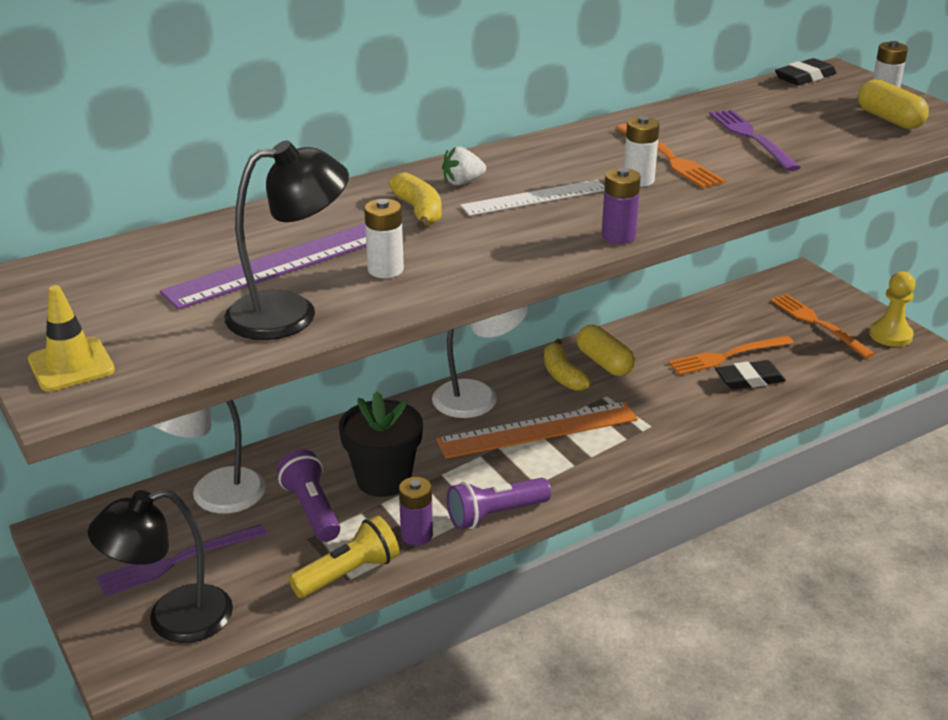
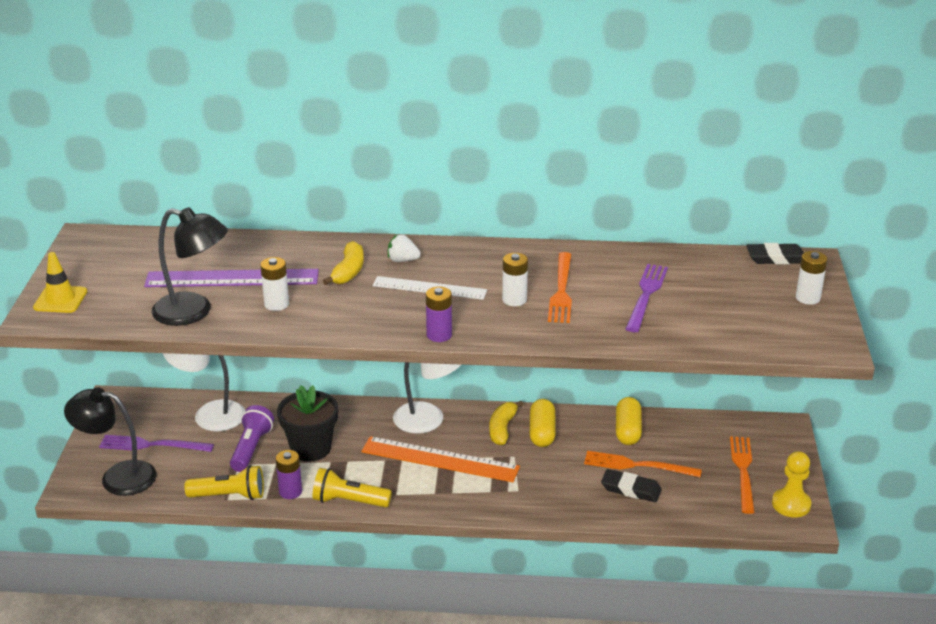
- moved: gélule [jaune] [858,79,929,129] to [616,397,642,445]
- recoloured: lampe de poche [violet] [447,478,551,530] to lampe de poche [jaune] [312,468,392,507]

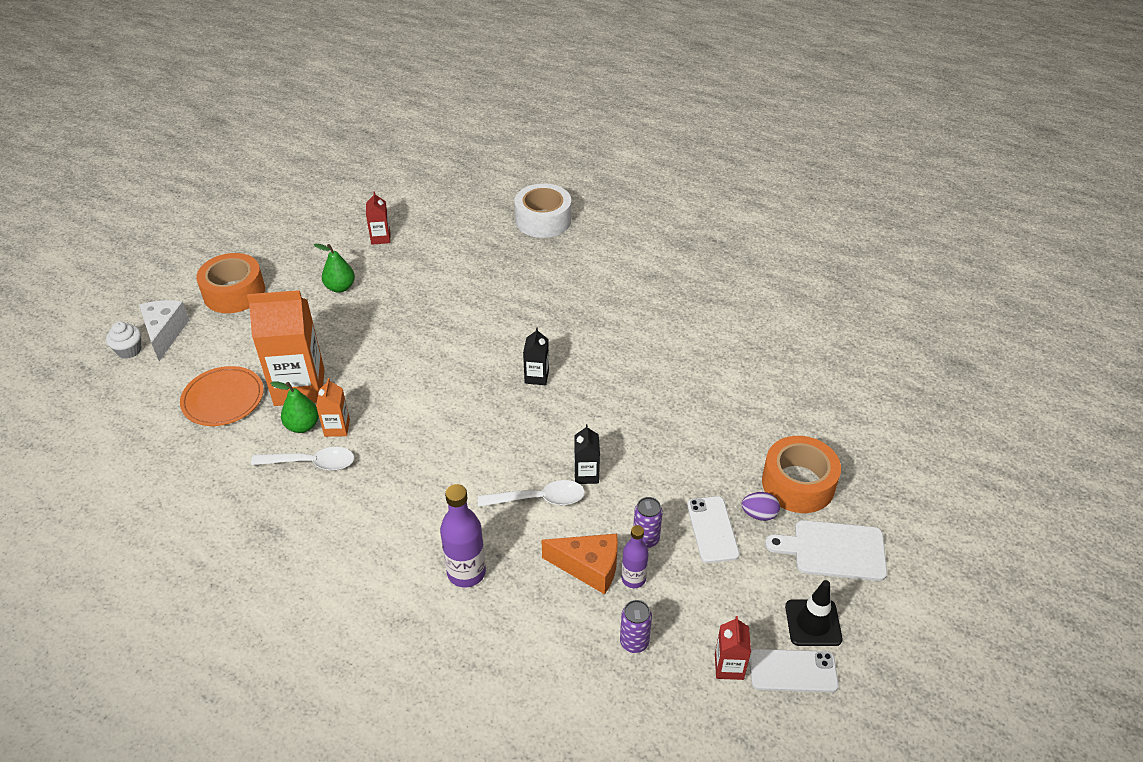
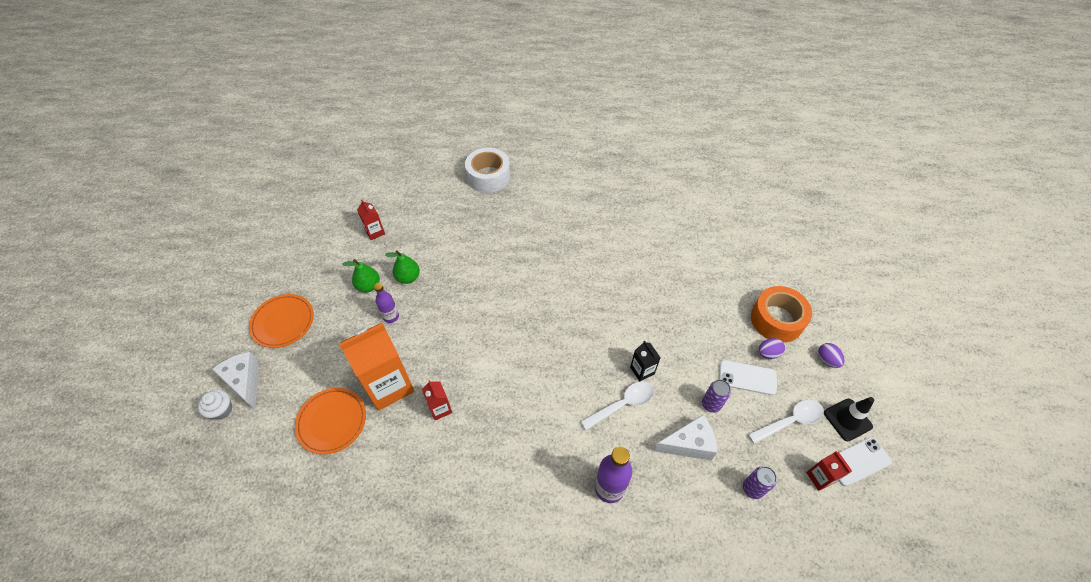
- replaced: ruban adhésif [orange] [196,253,265,313] to assiette [orange] [249,294,314,348]
- removed: brique de lait [noir] [523,328,549,385]
- recoloured: brique de lait [orange] [316,378,350,437] to brique de lait [rouge] [422,380,452,421]
- moved: poire [vert] [271,381,319,433] to [385,250,420,284]
- moved: cuillère [blanc] [251,447,354,470] to [748,400,824,444]
- turned: téléphone [blanc] [687,496,740,563] = [719,360,777,395] 45 degrees counterclockwise
- replaced: planche à découper [blanc] [765,520,887,581] to œuf [violet] [818,343,845,368]
- moved: bouteille [violet] [622,525,649,588] to [374,283,399,323]
- recoloured: fromage [orange] [541,534,618,594] to fromage [blanc] [654,414,717,460]

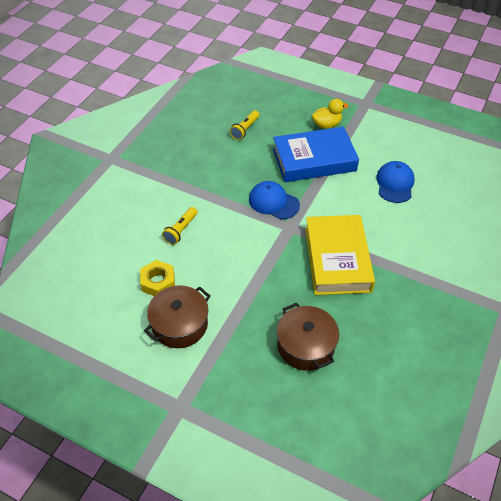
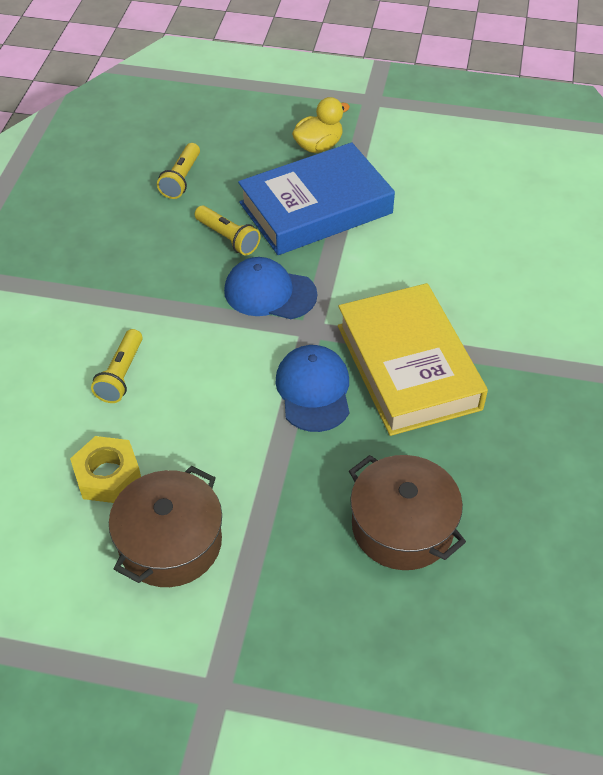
- moved: casquette [bleu] [376,161,415,203] to [275,345,349,432]
- added: lampe de poche [jaune] [194,206,261,255]

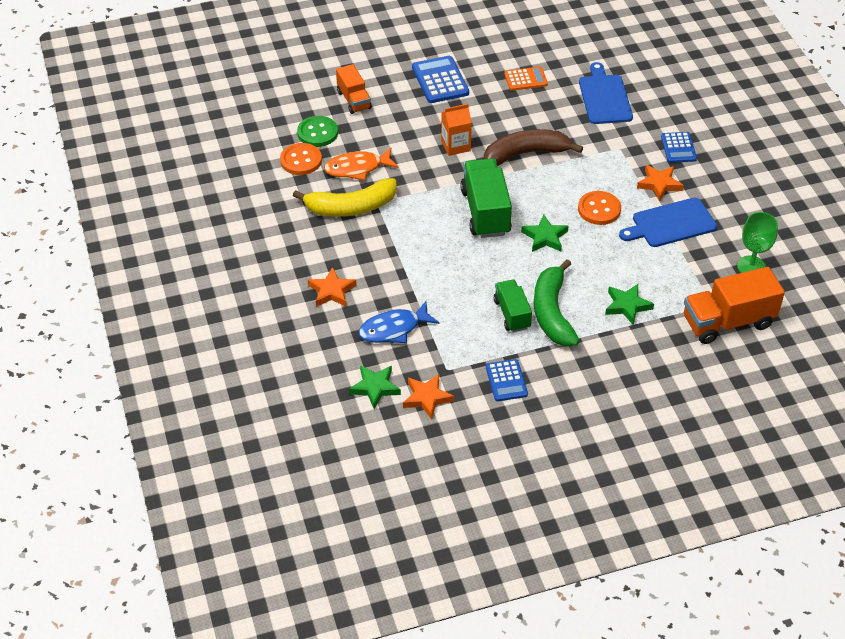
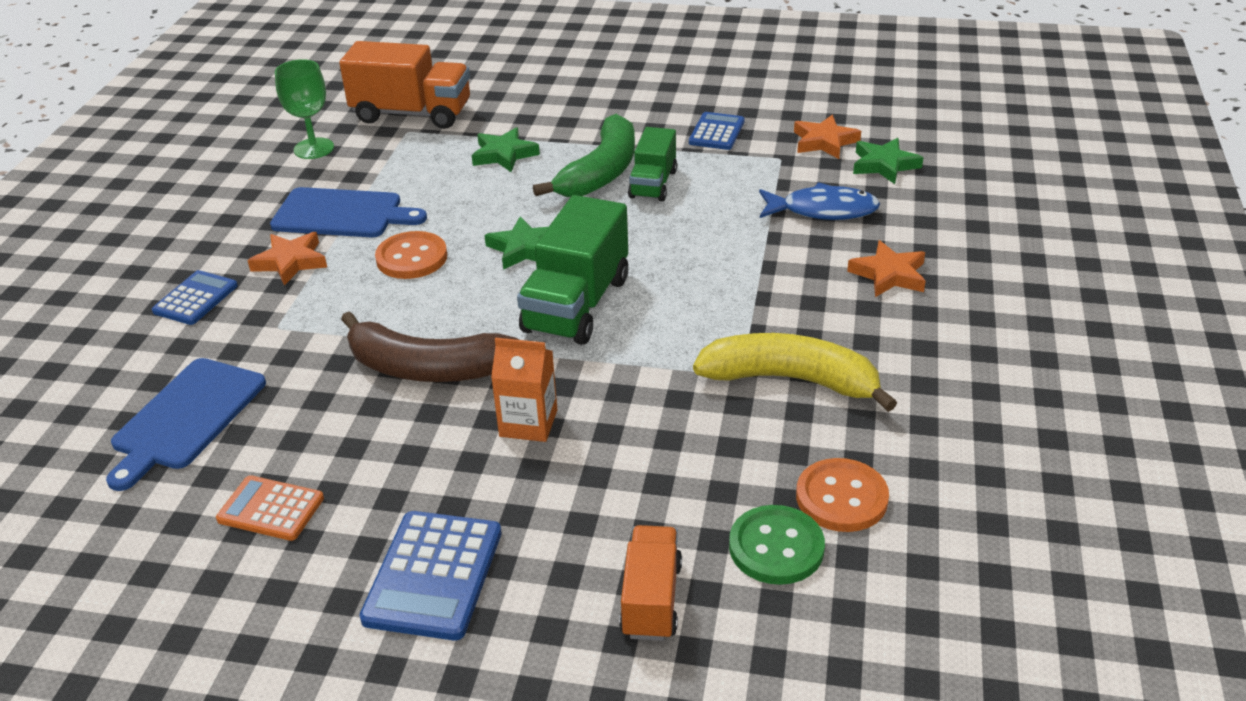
- removed: poisson [orange] [324,148,399,180]

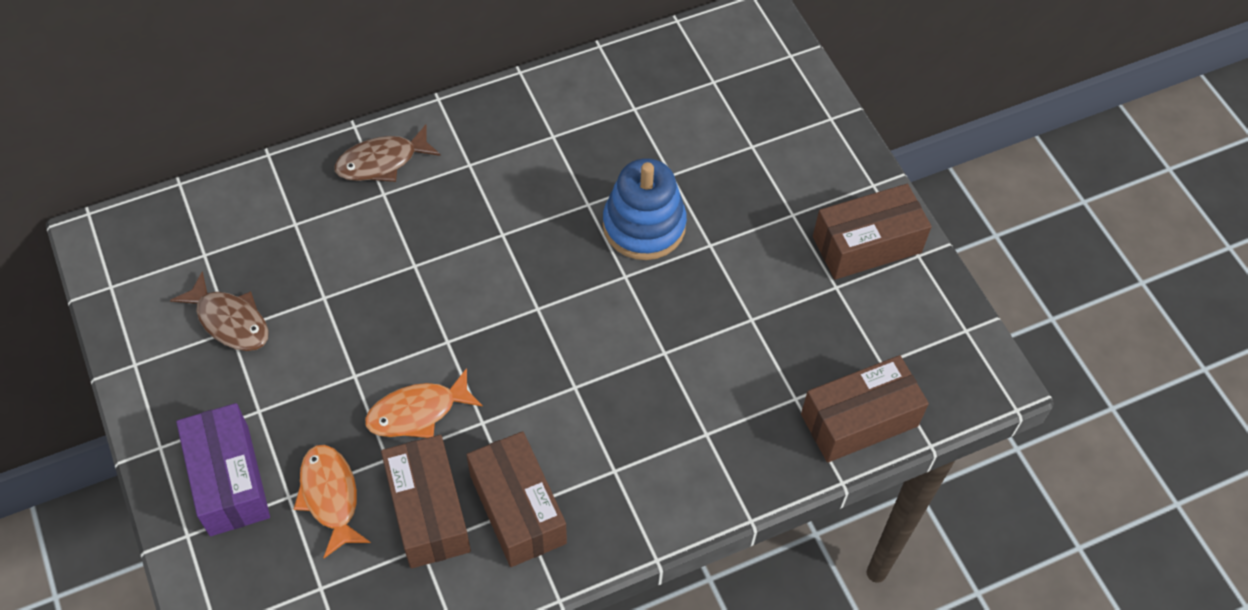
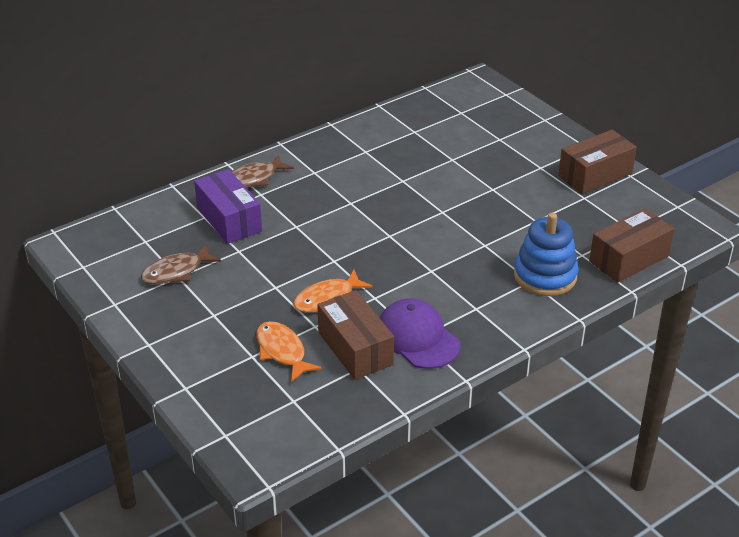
- moved: jouet à empiler [bleu] [603,158,687,260] to [514,213,579,296]
- turned: poisson [marron] [170,271,269,351] = [141,244,221,284] 120 degrees clockwise
- moved: boîte [violet] [176,403,270,536] to [194,169,262,244]
- replaced: boîte [marron] [467,431,567,567] to casquette [violet] [379,299,460,369]

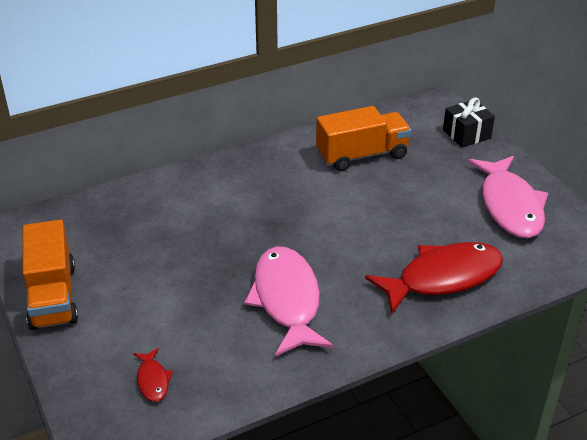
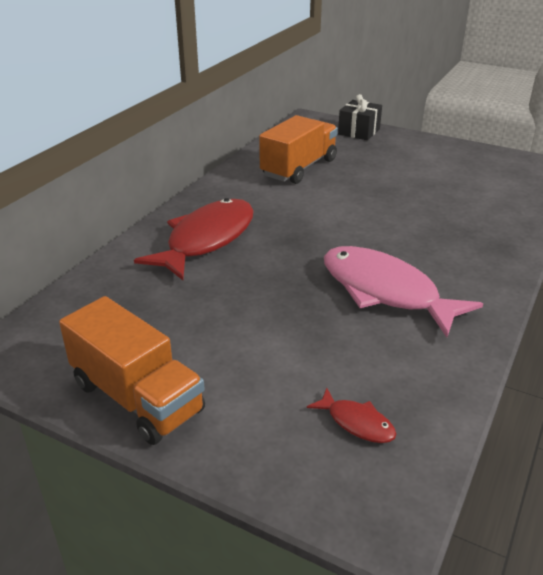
- removed: poisson [rose] [468,156,548,238]
- moved: poisson [rouge] [365,242,503,313] to [134,198,254,280]

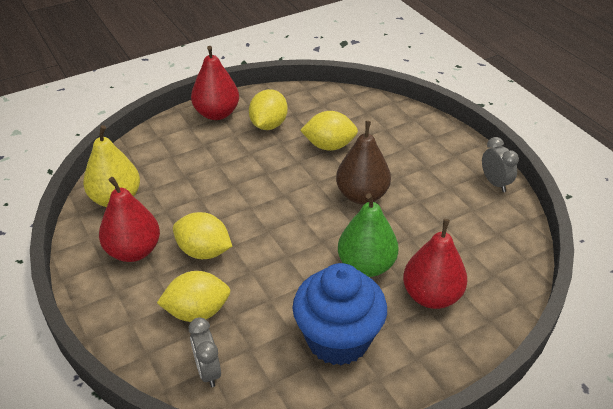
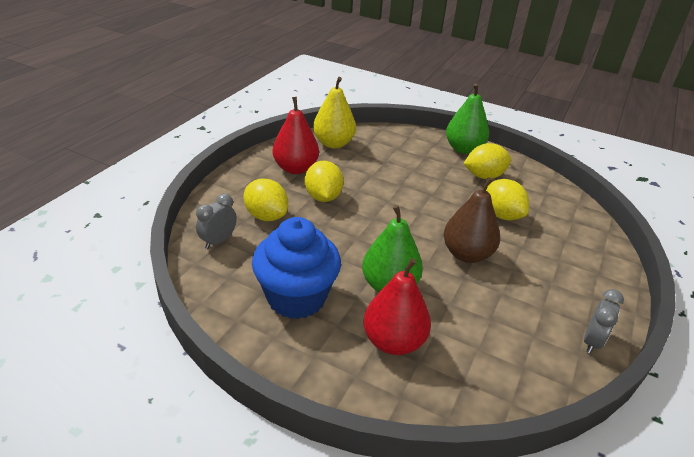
- recoloured: poire [rouge] [191,46,239,120] to poire [vert] [446,83,489,154]

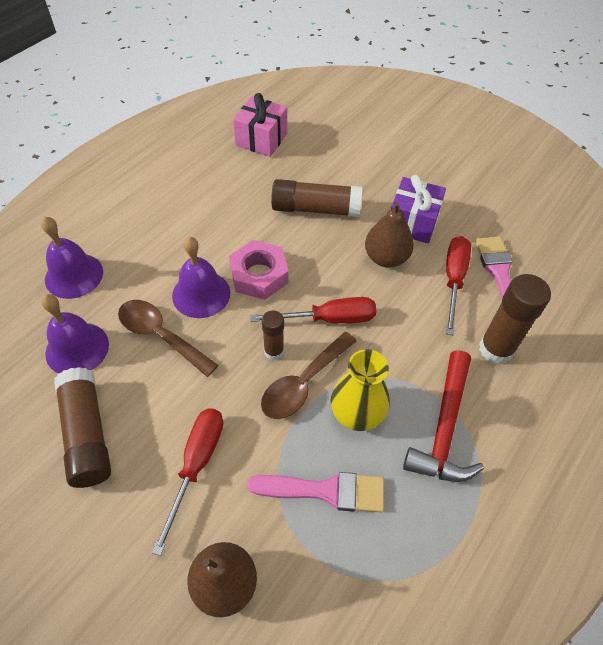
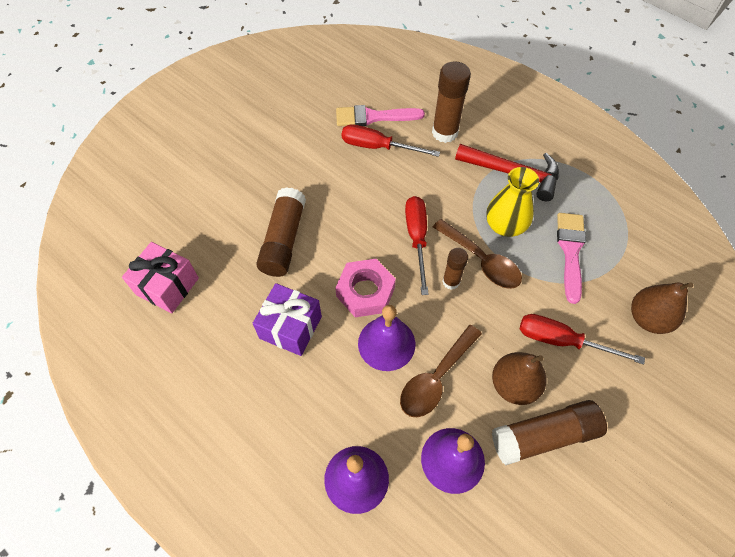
- moved: cadeau [violet] [391,175,446,244] to [252,283,322,356]
- moved: poire [marron] [365,202,414,268] to [492,352,546,405]

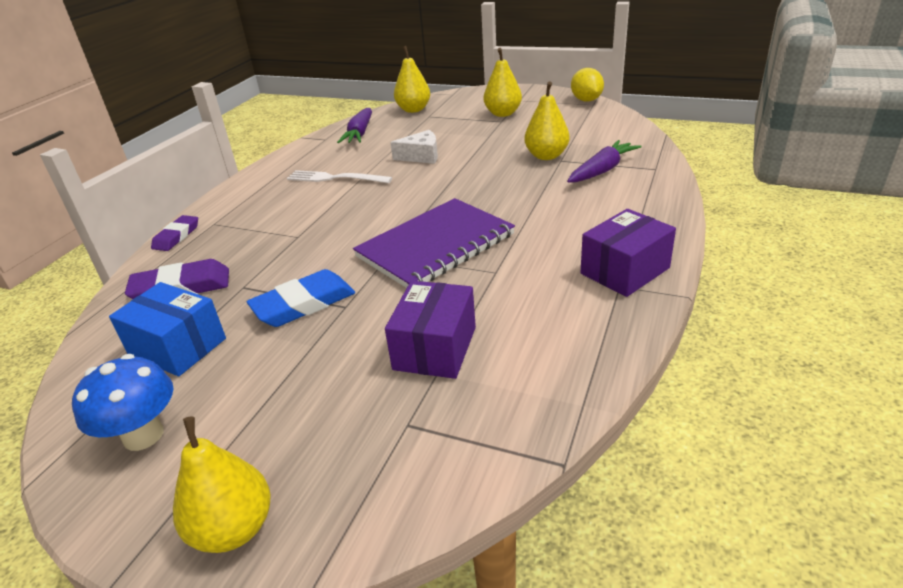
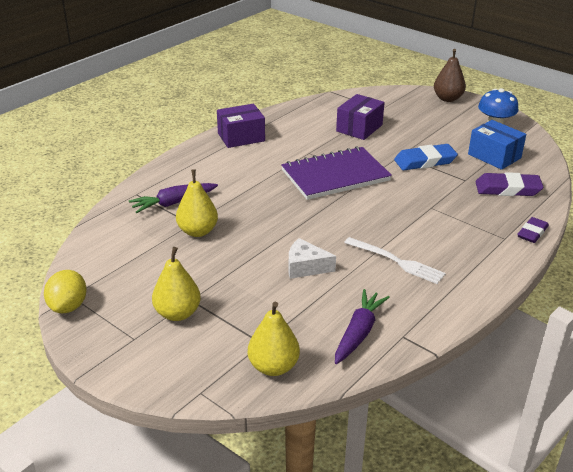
- recoloured: poire [jaune] [173,416,271,553] to poire [marron] [434,49,466,102]

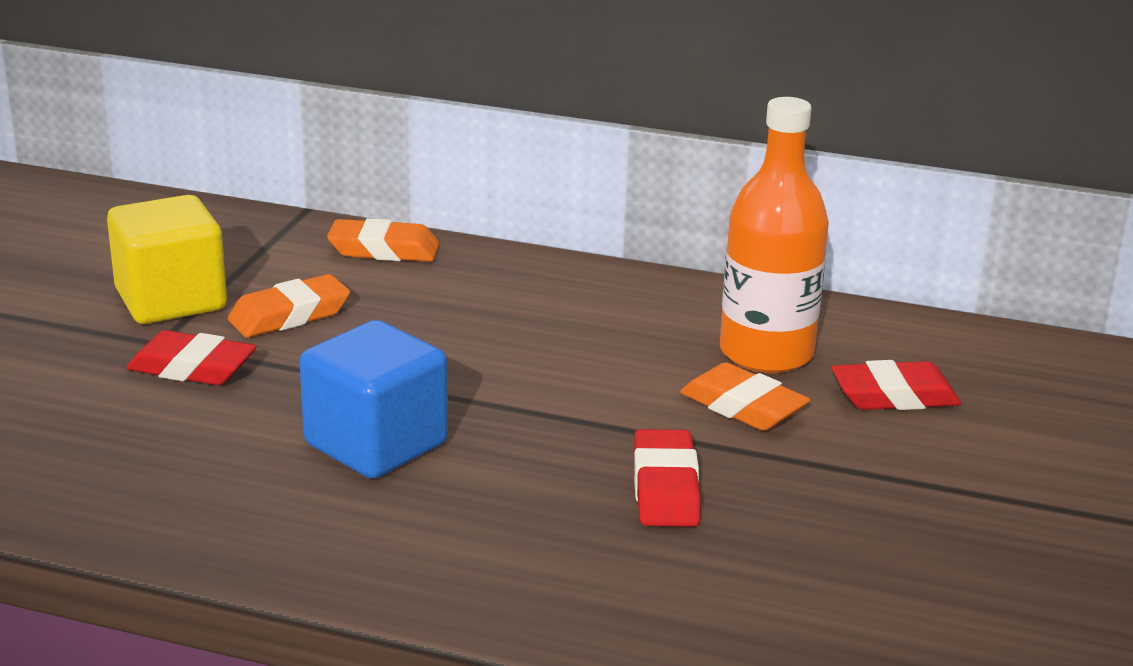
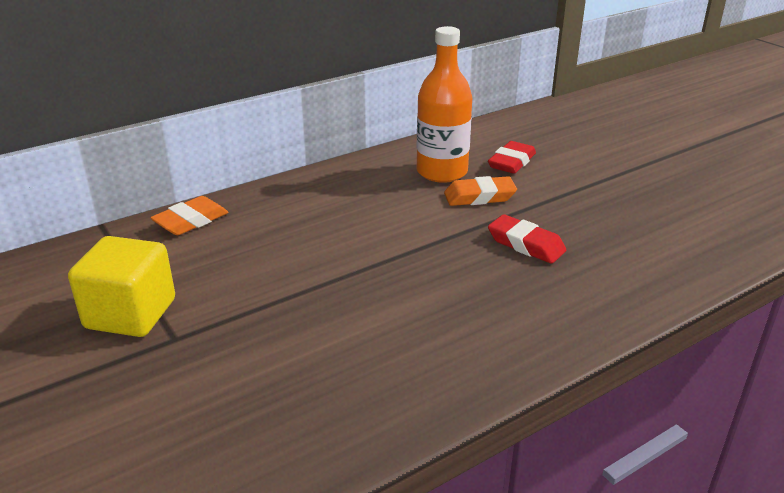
- removed: gomme [orange] [228,274,350,338]
- removed: cube [bleu] [300,320,448,479]
- removed: gomme [rouge] [126,330,257,385]

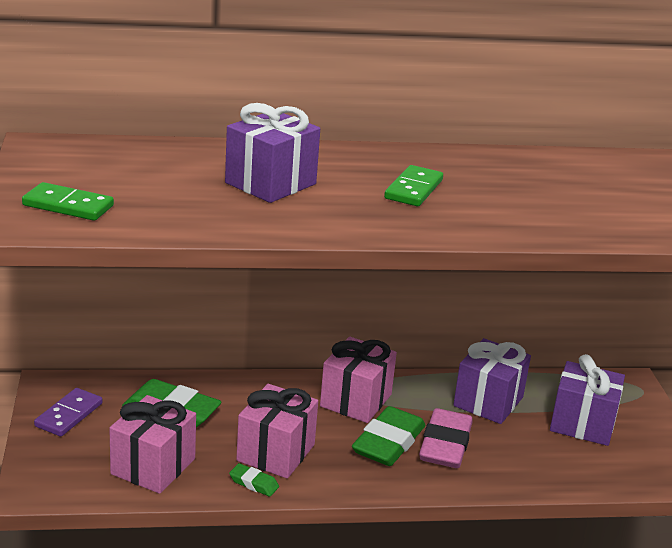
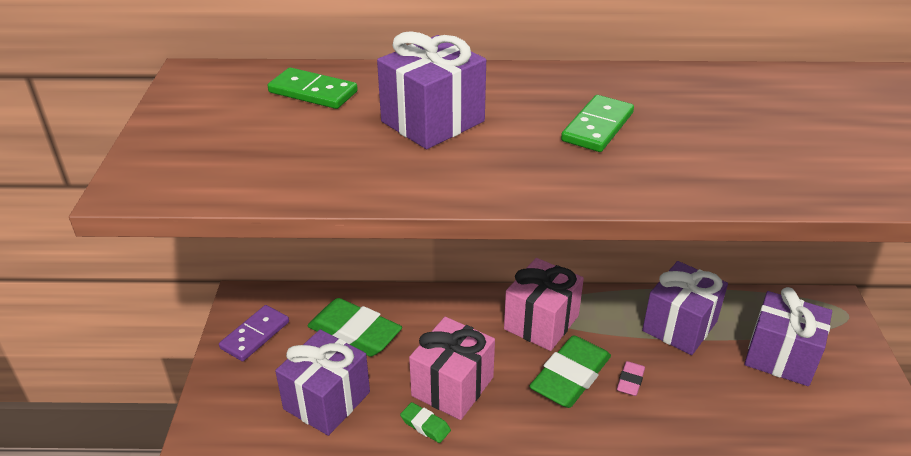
- moved: domino [vert] [22,182,114,221] to [267,67,358,109]
- recoloured: cadeau [rose] [109,395,196,494] to cadeau [violet] [275,329,370,436]
- resized: gomme [rose] [419,408,472,468] = [617,361,645,396] x0.47

